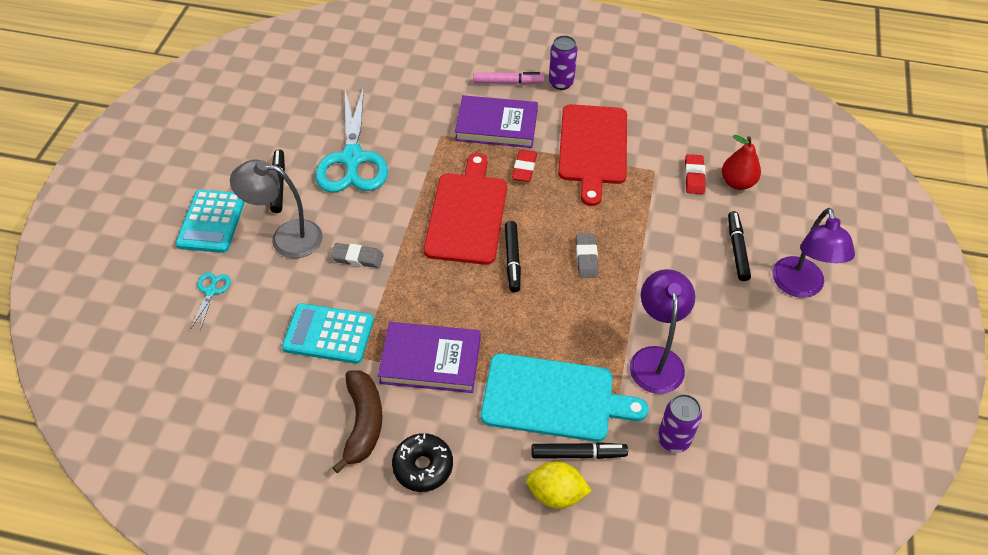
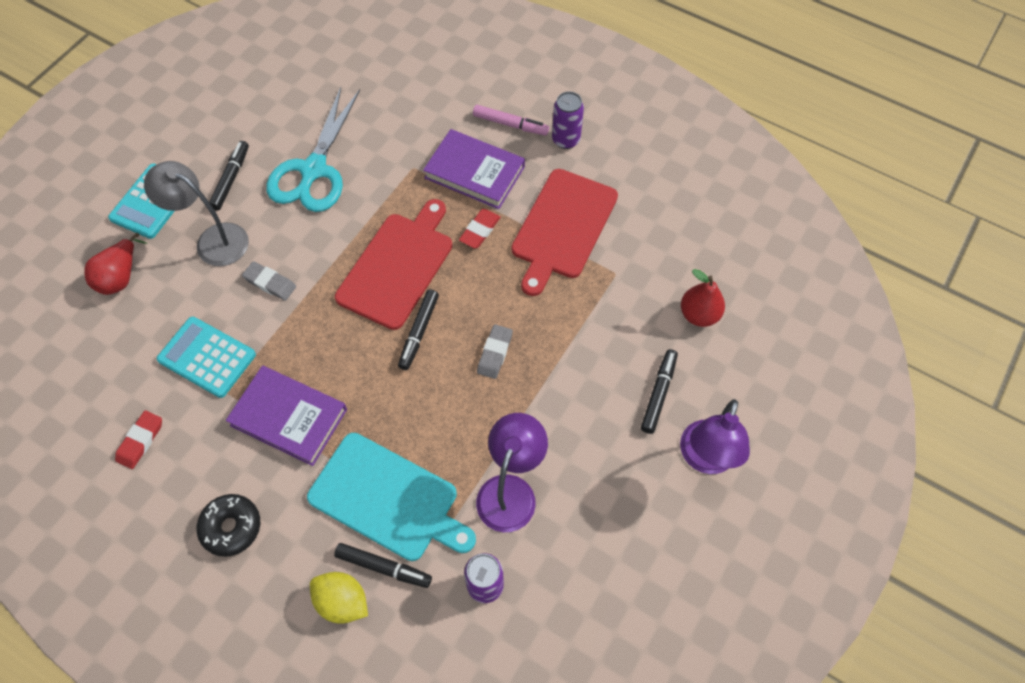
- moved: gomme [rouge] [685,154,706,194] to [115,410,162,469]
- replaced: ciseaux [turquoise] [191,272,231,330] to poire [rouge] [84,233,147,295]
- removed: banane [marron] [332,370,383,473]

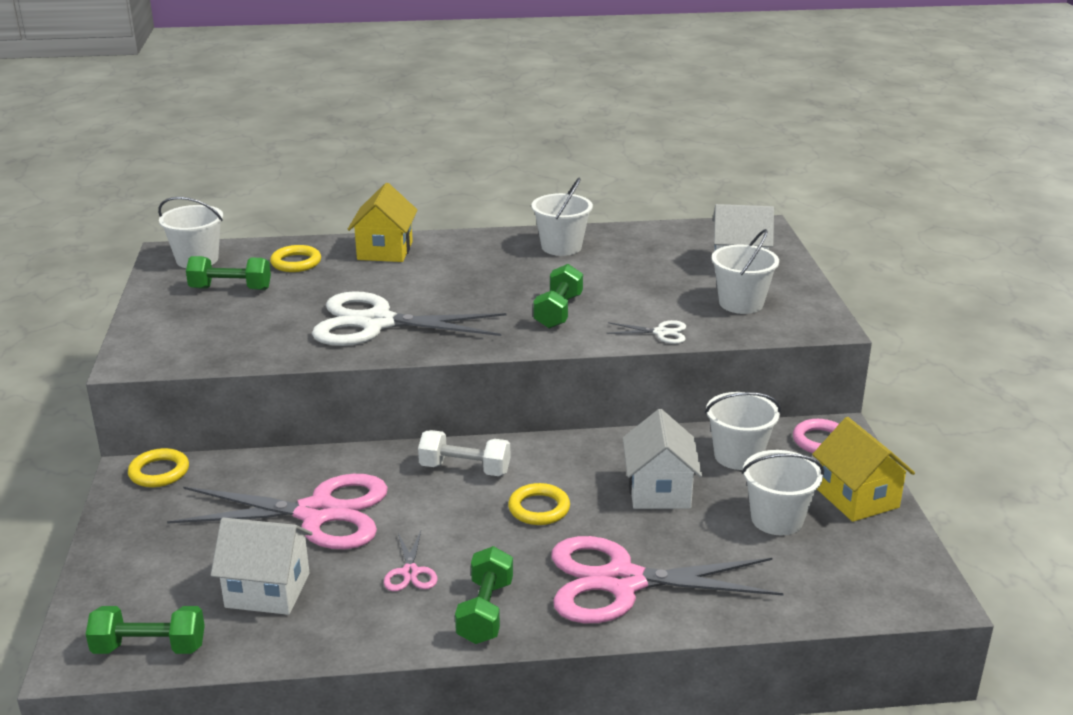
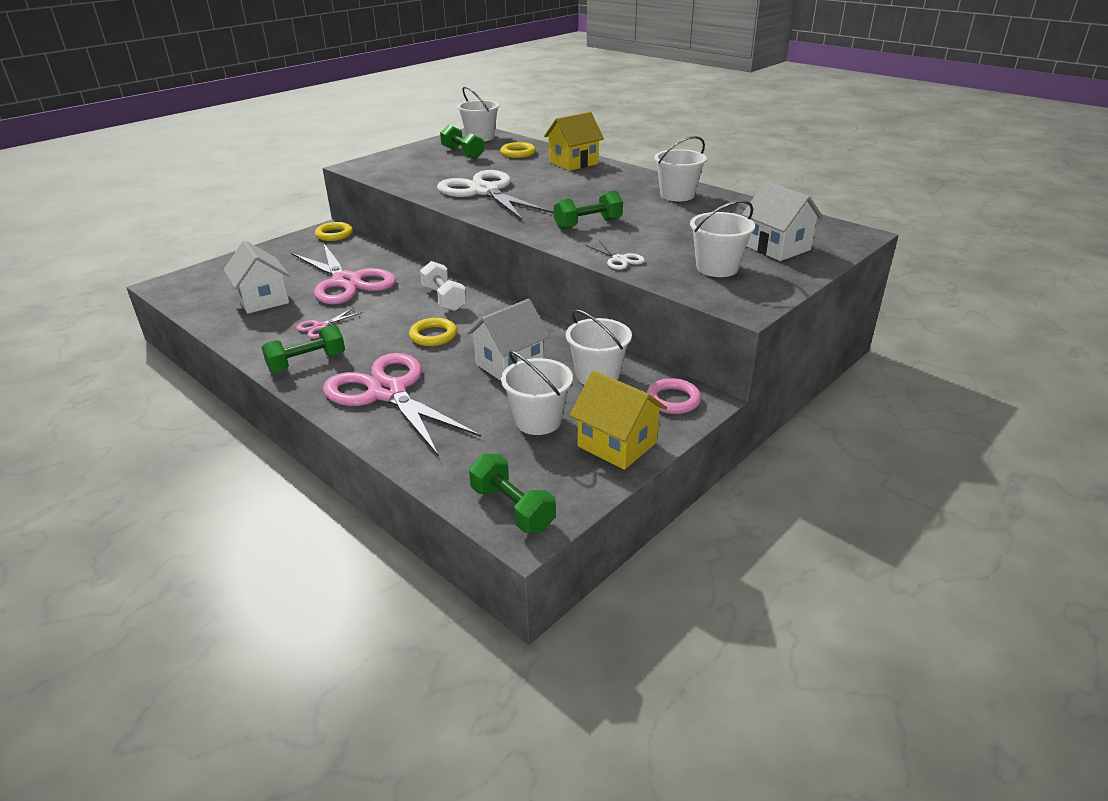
- turned: maison [jaune] [812,417,915,522] = [570,371,667,470] 75 degrees counterclockwise
- moved: haltère [vert] [86,606,205,654] to [469,454,556,533]

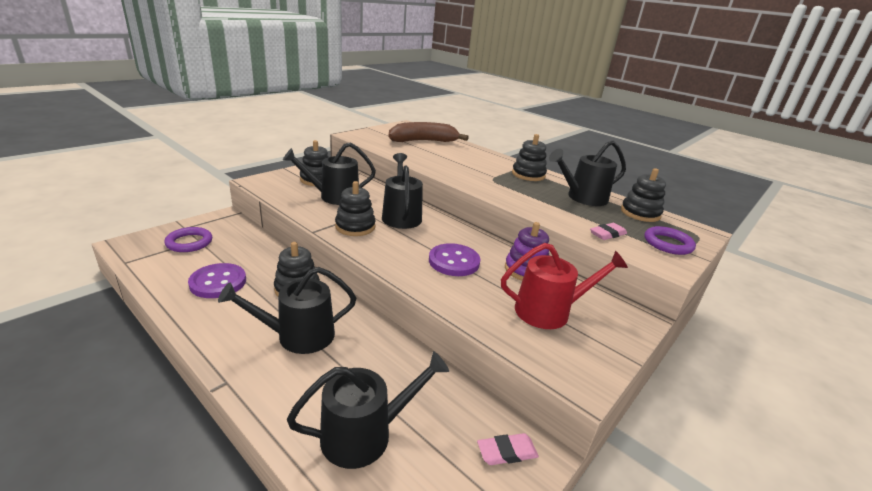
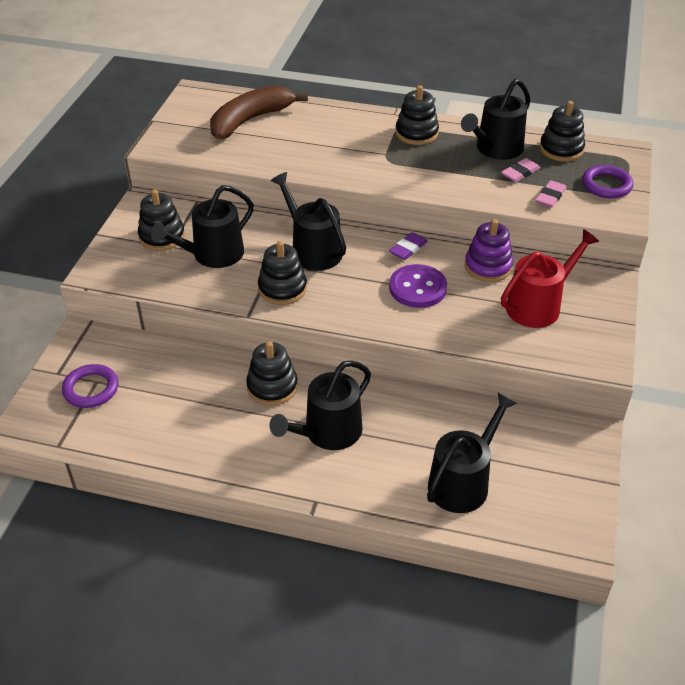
- removed: bouton [violet] [188,263,246,298]
- moved: gomme [rose] [477,433,539,465] to [501,158,540,182]
- added: gomme [violet] [389,232,428,260]

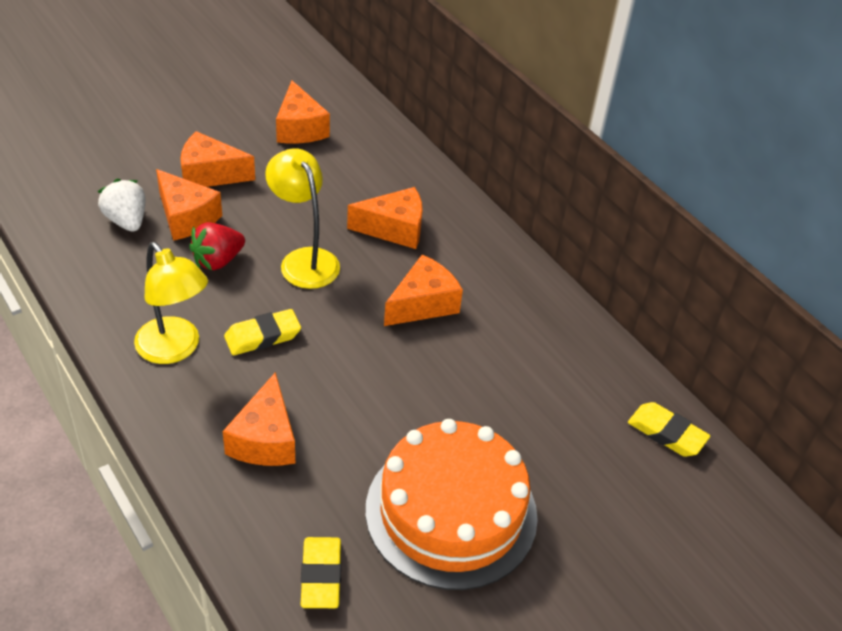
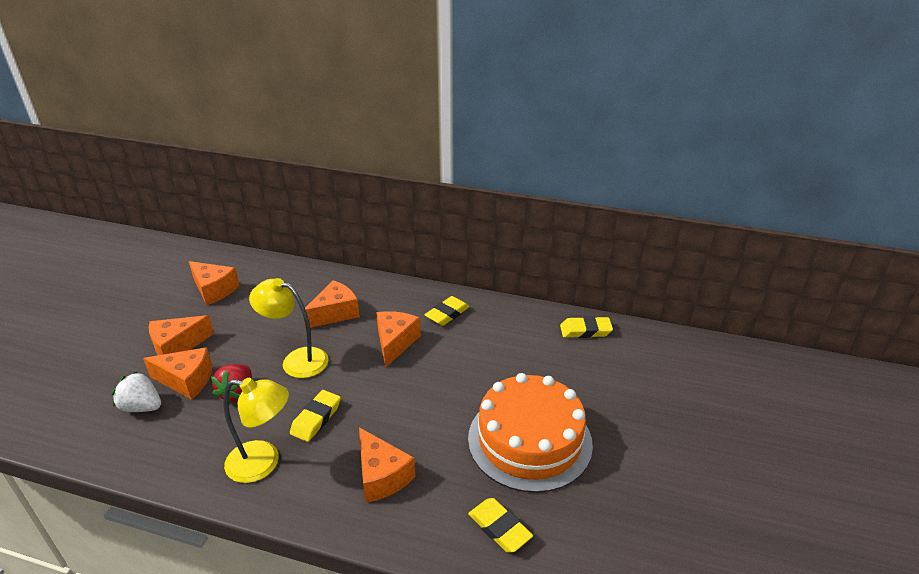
- added: gomme [jaune] [424,296,470,326]

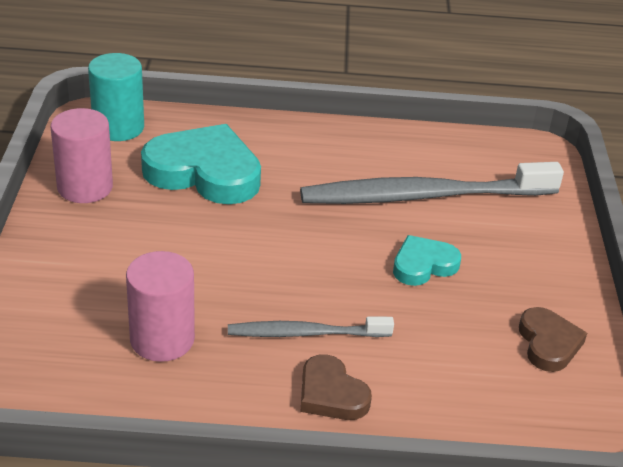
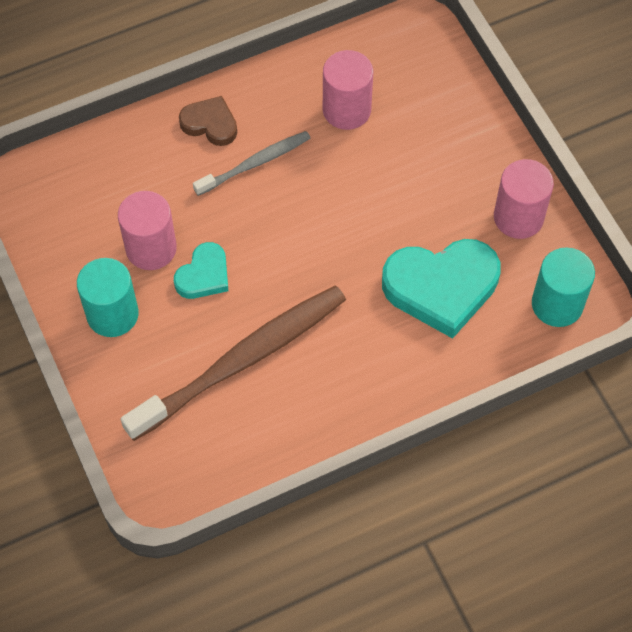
- recoloured: brosse à dents [gris] [300,162,564,204] to brosse à dents [marron] [121,285,346,441]
- removed: cœur [marron] [519,307,587,372]
- added: cylindre [rose] [118,191,177,270]
- added: cylindre [turquoise] [77,258,139,337]

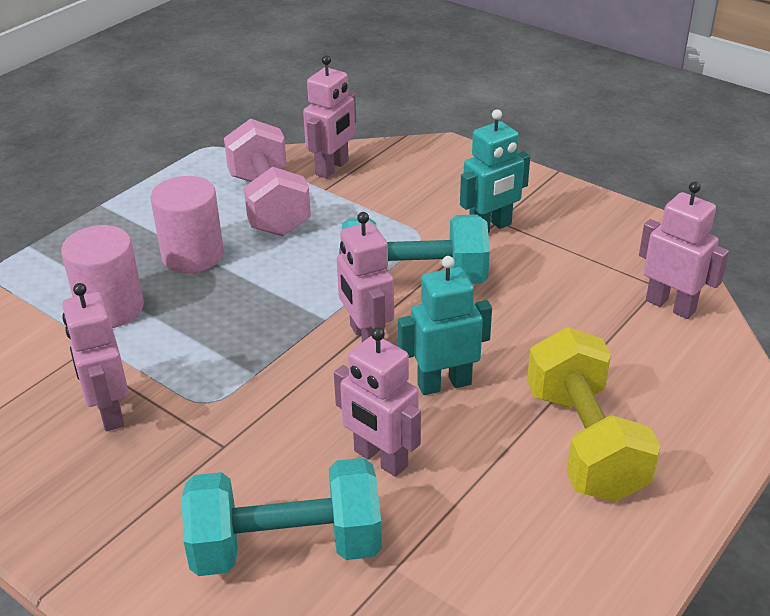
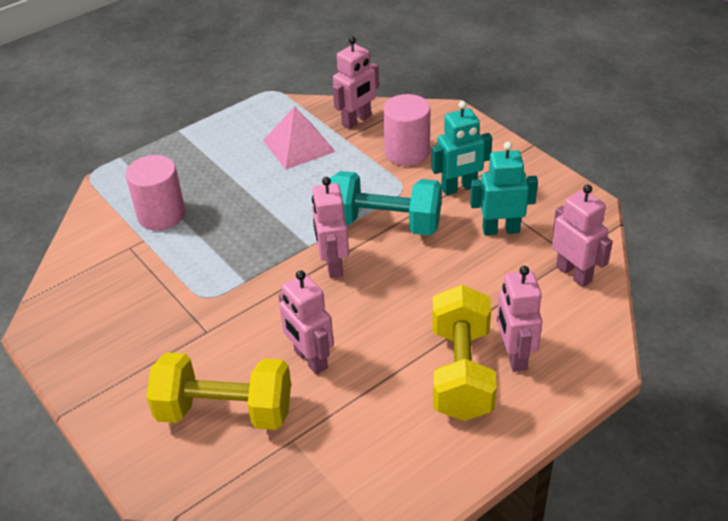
- replaced: haltère [rose] [224,118,311,236] to pyramide [rose] [263,106,335,170]
- moved: cylindre [rose] [150,176,224,273] to [383,94,430,166]
- moved: robot [turquoise] [398,256,492,395] to [470,142,538,235]
- moved: robot [rose] [62,283,129,431] to [497,266,542,372]
- recoloured: haltère [turquoise] [182,458,382,576] to haltère [jaune] [147,352,291,430]

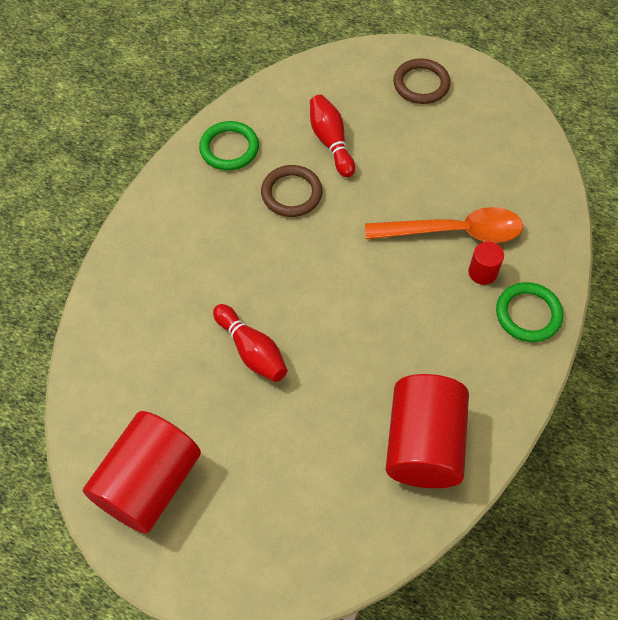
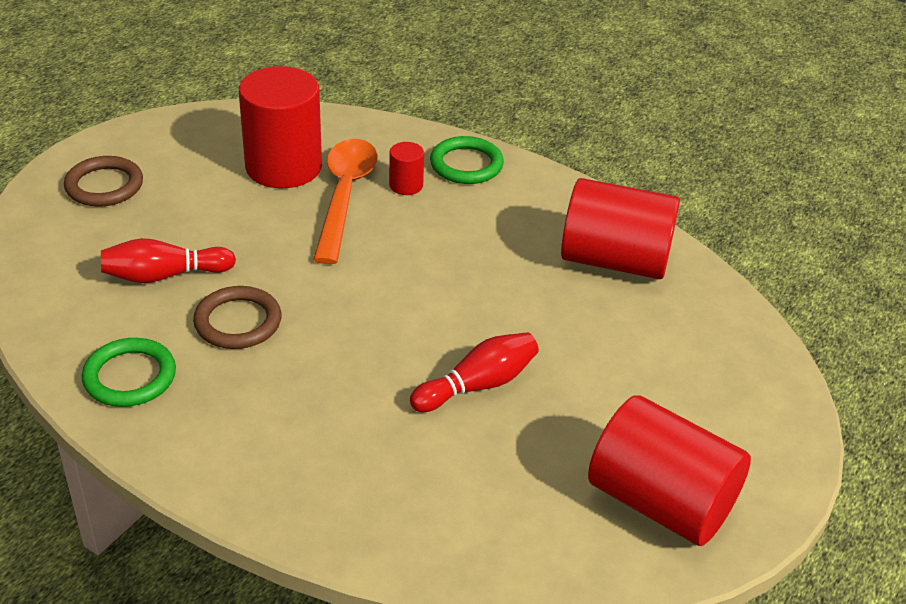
- added: cylindre [rouge] [239,66,322,188]

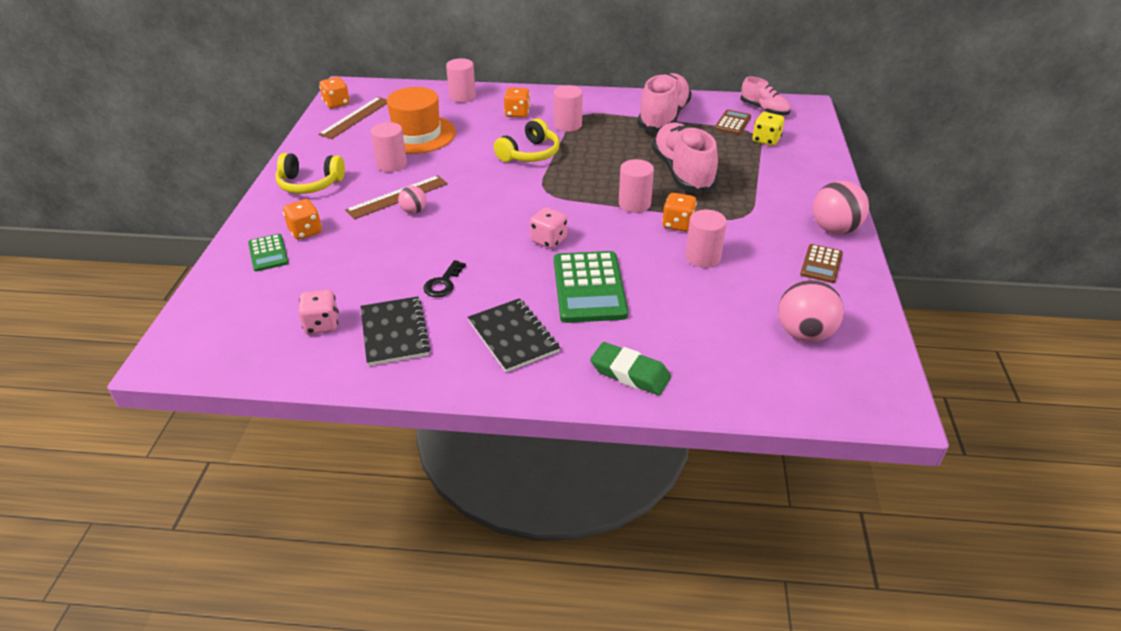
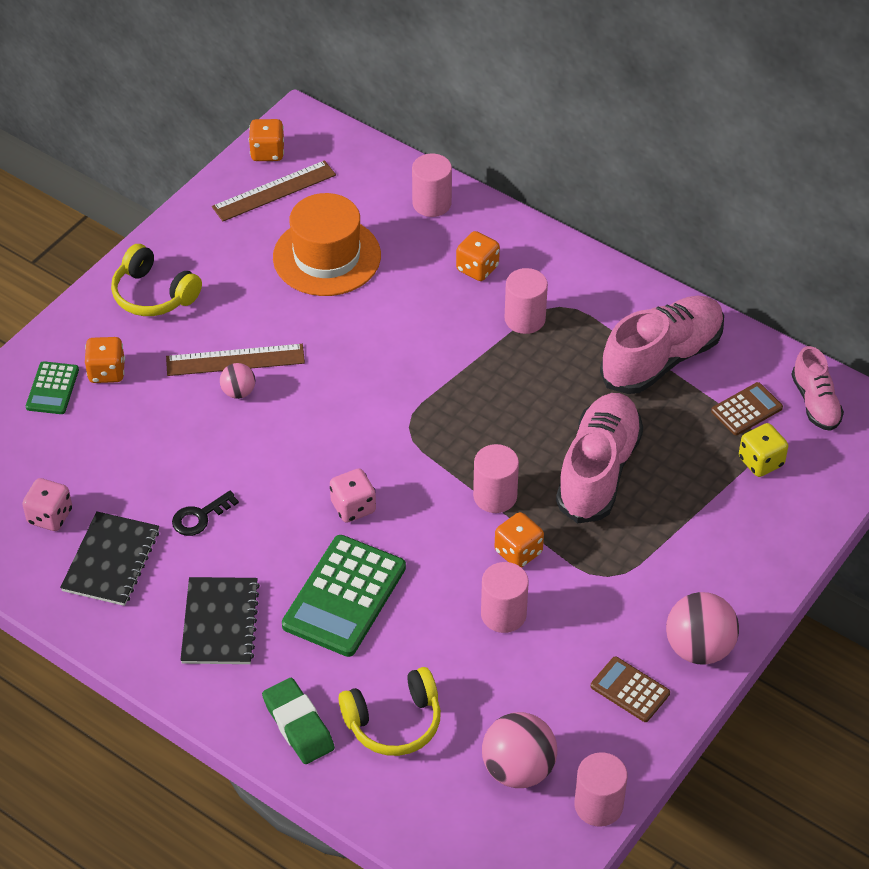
- moved: casque audio [jaune] [494,118,560,162] to [339,667,441,756]
- moved: cylindre [rose] [371,122,407,172] to [574,752,627,827]
- turned: calculatrice [marron] [800,244,843,283] = [591,657,670,722] 75 degrees clockwise

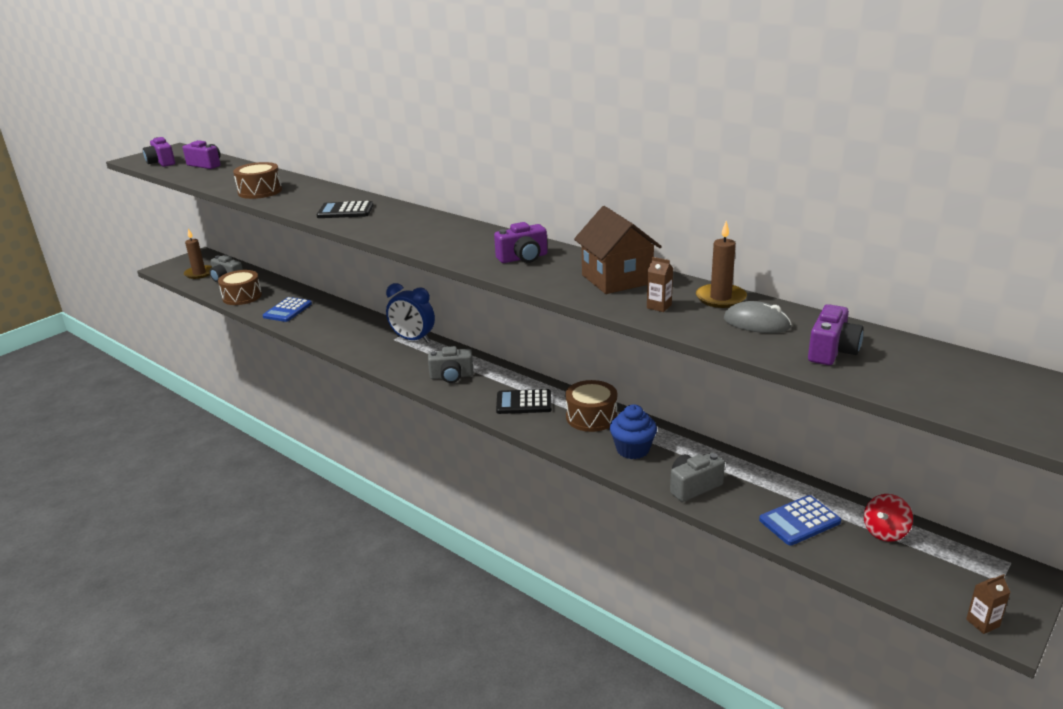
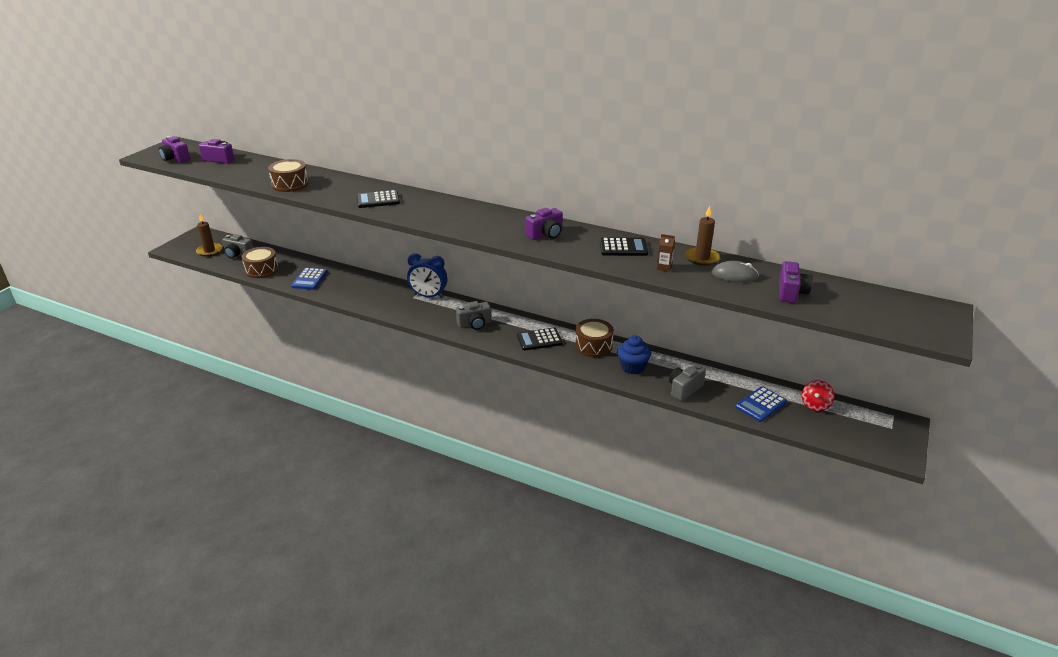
- replaced: maison [marron] [574,206,662,294] to calculatrice [noir] [600,238,648,256]
- removed: brique de lait [marron] [966,574,1010,634]

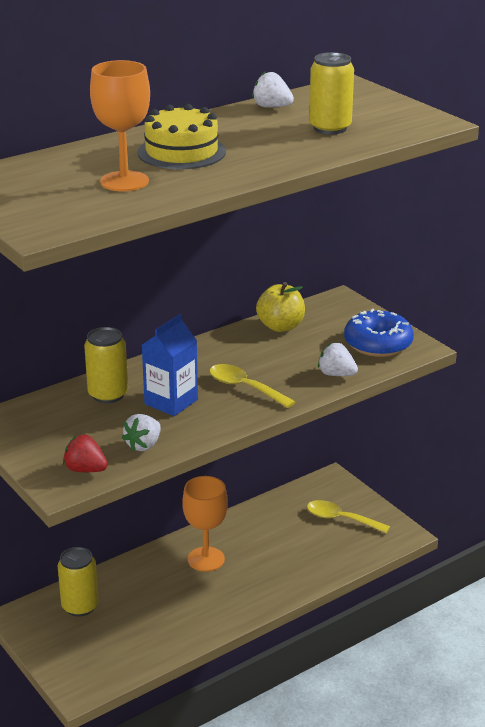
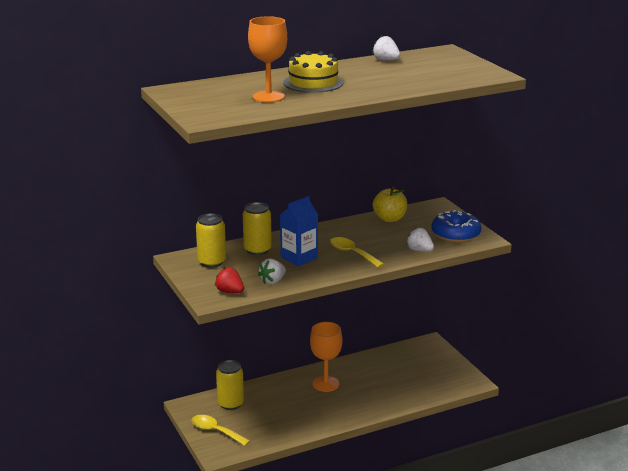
- moved: canette [jaune] [309,52,354,134] to [196,213,226,268]
- moved: cuillère [jaune] [307,500,390,534] to [191,415,250,446]

